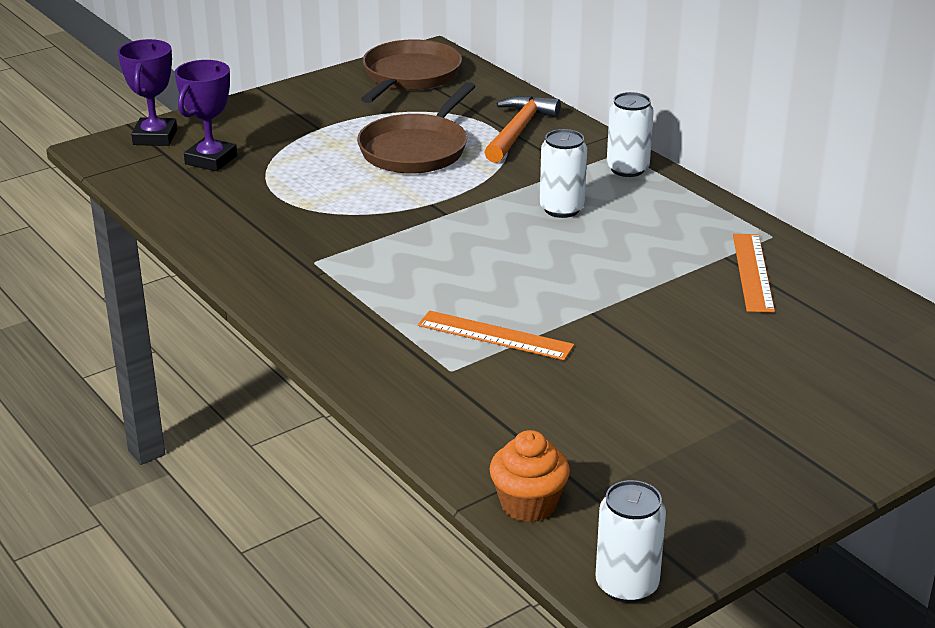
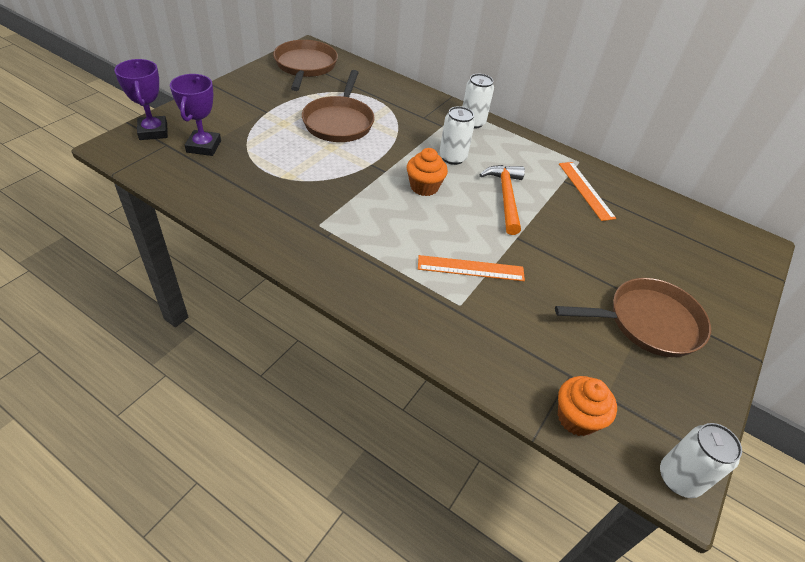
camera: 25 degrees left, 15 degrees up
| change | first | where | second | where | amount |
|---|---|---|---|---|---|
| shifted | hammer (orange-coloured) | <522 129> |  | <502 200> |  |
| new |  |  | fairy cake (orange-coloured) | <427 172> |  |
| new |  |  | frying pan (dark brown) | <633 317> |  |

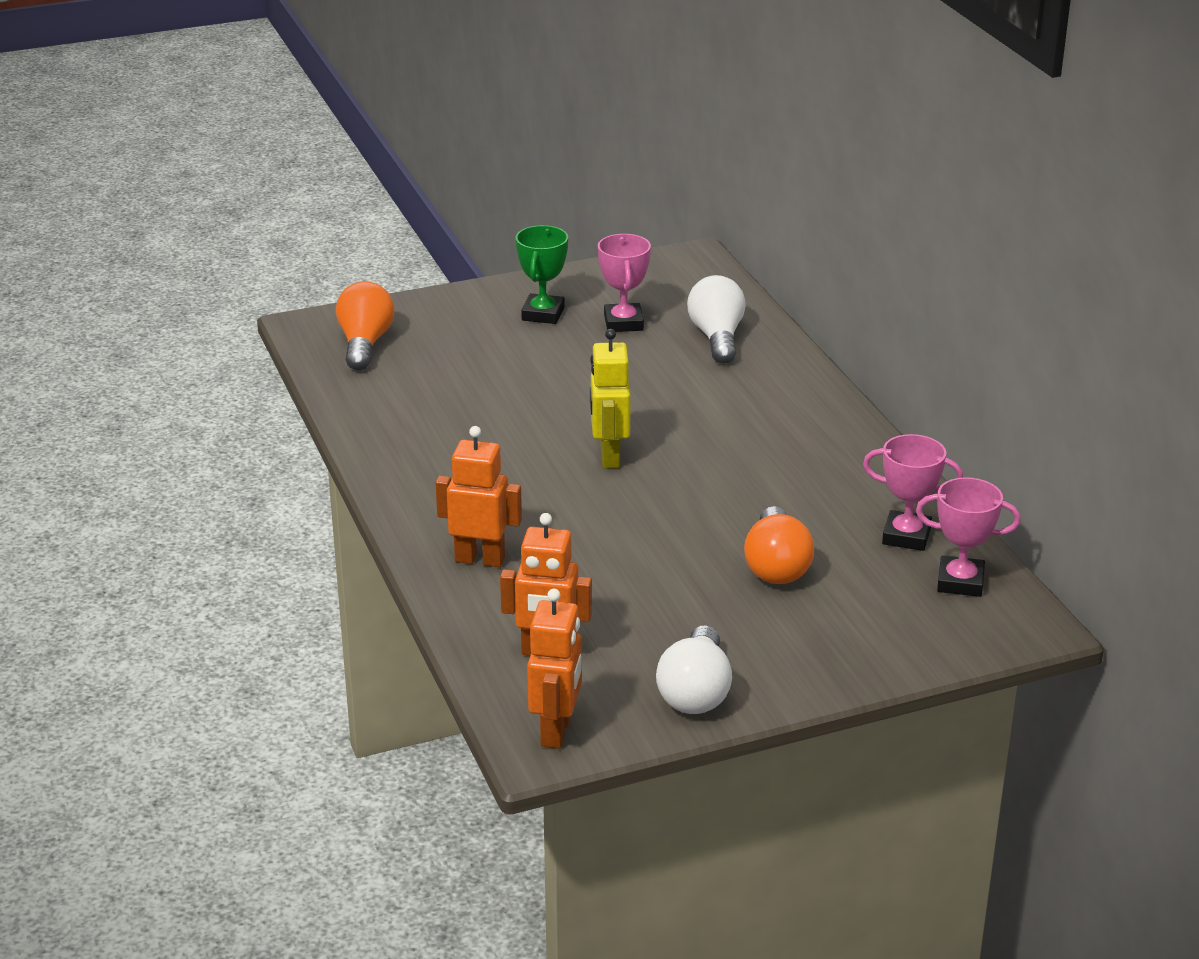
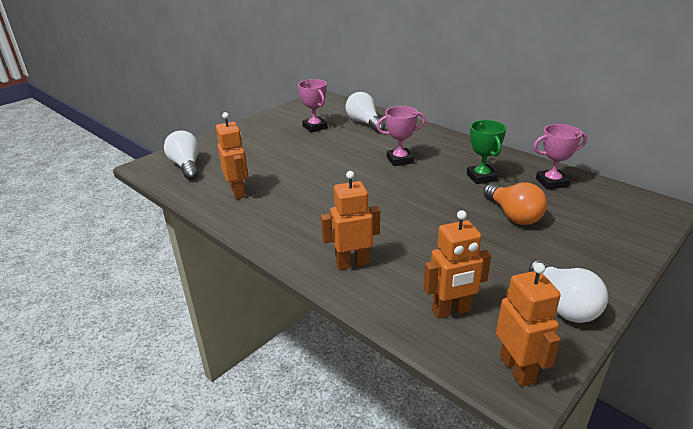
camera: 25 degrees left, 0 degrees up
| change | first | where | second | where | amount |
|---|---|---|---|---|---|
| repainted | bulb (orange-coloured) | <365 325> | bulb (snow-white) | <181 155> |  |
| shifted | trophy (green) | <541 274> |  | <486 152> |  |
| gone | robot (golden) | <610 399> |  |  |  |
| shifted | trophy (pink) | <968 537> |  | <401 136> |  |
| new |  |  | robot (orange-coloured) | <232 155> |  |

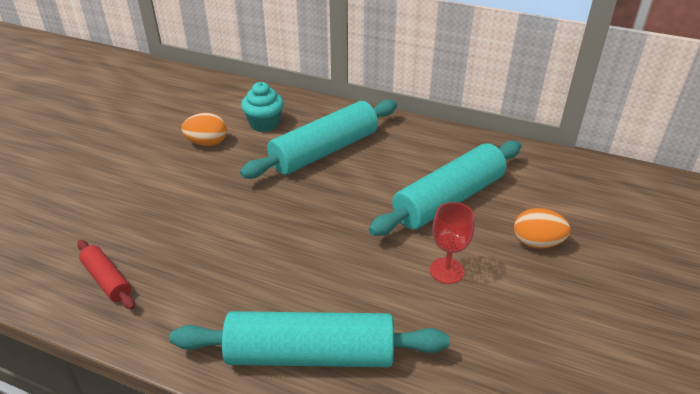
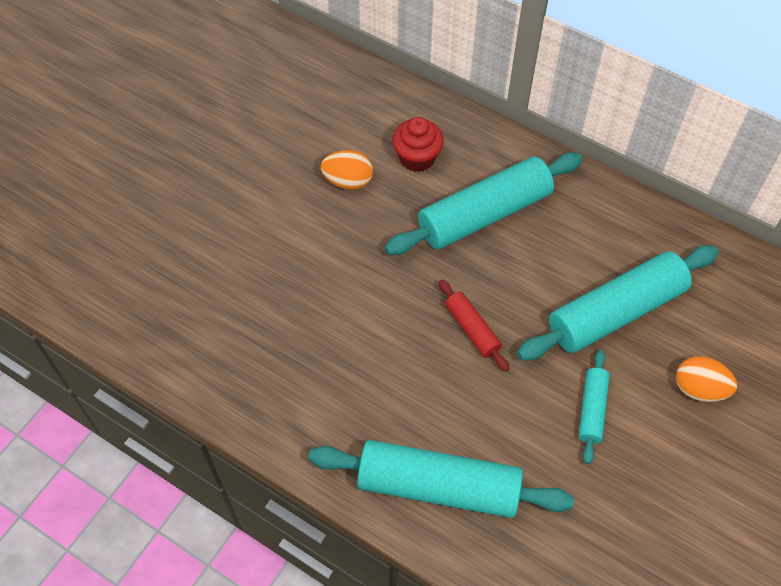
camera: 10 degrees right, 20 degrees up
| change | first | where | second | where | amount |
|---|---|---|---|---|---|
| shifted | dough roller (crimson) | <106 275> |  | <474 326> |  |
| repainted | fairy cake (teal) | <262 107> | fairy cake (crimson) | <418 144> |  |
| swapped | goblet (crimson) | <452 243> | dough roller (teal) | <594 407> |  |

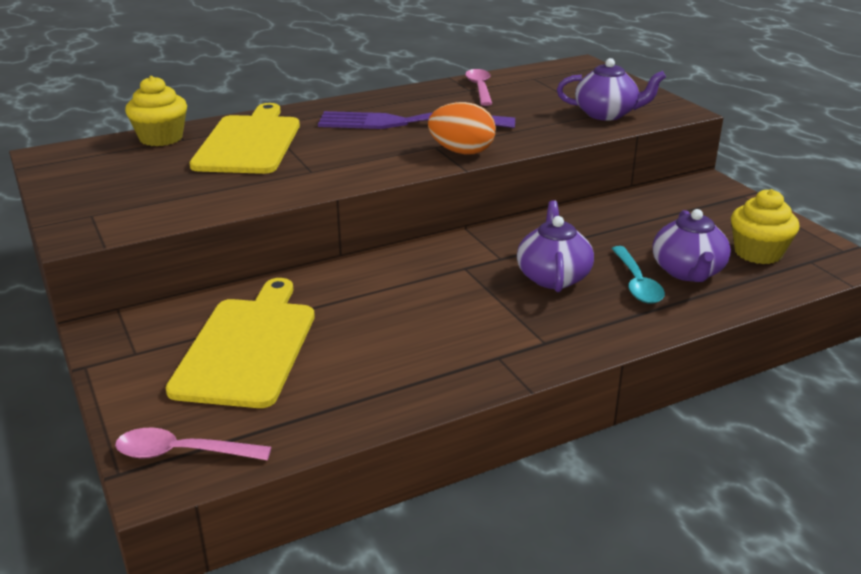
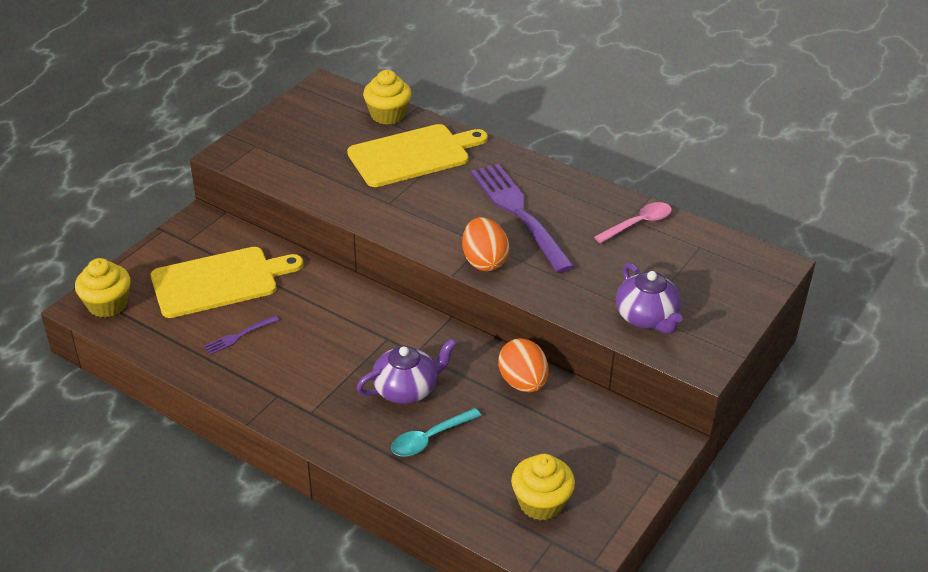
camera: 60 degrees right, 10 degrees up
| change | first | where | second | where | amount |
|---|---|---|---|---|---|
| swapped | teaspoon (pink) | <193 444> | fairy cake (golden) | <103 288> |  |
| gone | china teapot (violet) | <692 245> |  |  |  |
| new |  |  | table fork (violet) | <241 335> |  |
| new |  |  | egg shape (orange-coloured) | <523 365> |  |

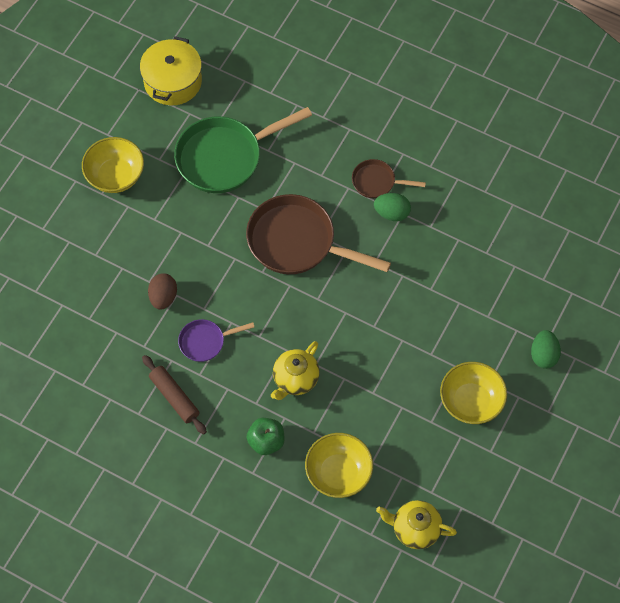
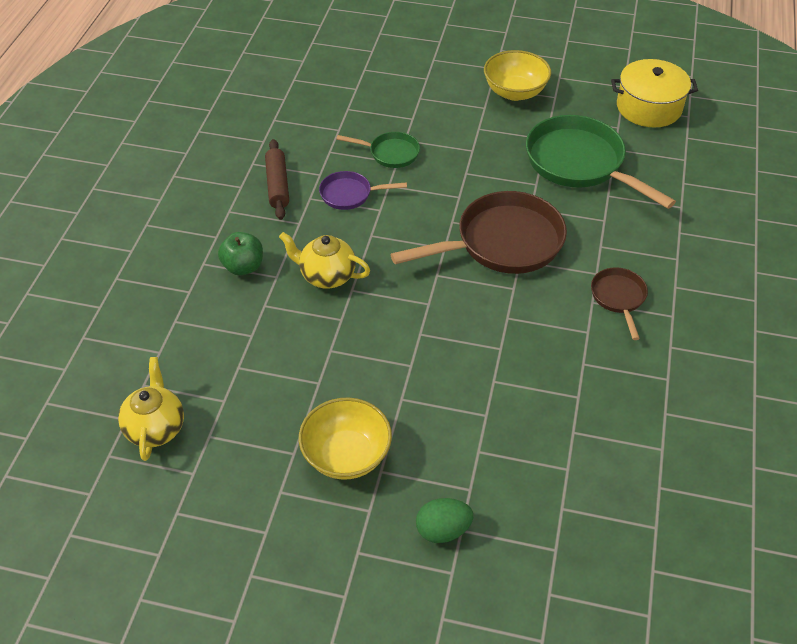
camera: 75 degrees right, 15 degrees down
| change | first | where | second | where | amount |
|---|---|---|---|---|---|
| rotated | dough roller (dark brown) | <174 394> |  | <277 179> | 45 degrees counterclockwise |
| swapped | egg shape (dark brown) | <162 291> | frying pan (green) | <378 150> |  |
| rotated | frying pan (violet) | <216 340> |  | <363 190> | 60 degrees counterclockwise |
| rotated | frying pan (dark brown) | <318 234> |  | <478 232> | 60 degrees clockwise |
| gone | deep dish (golden) | <339 465> |  |  |  |
| gone | egg shape (green) | <392 207> |  |  |  |

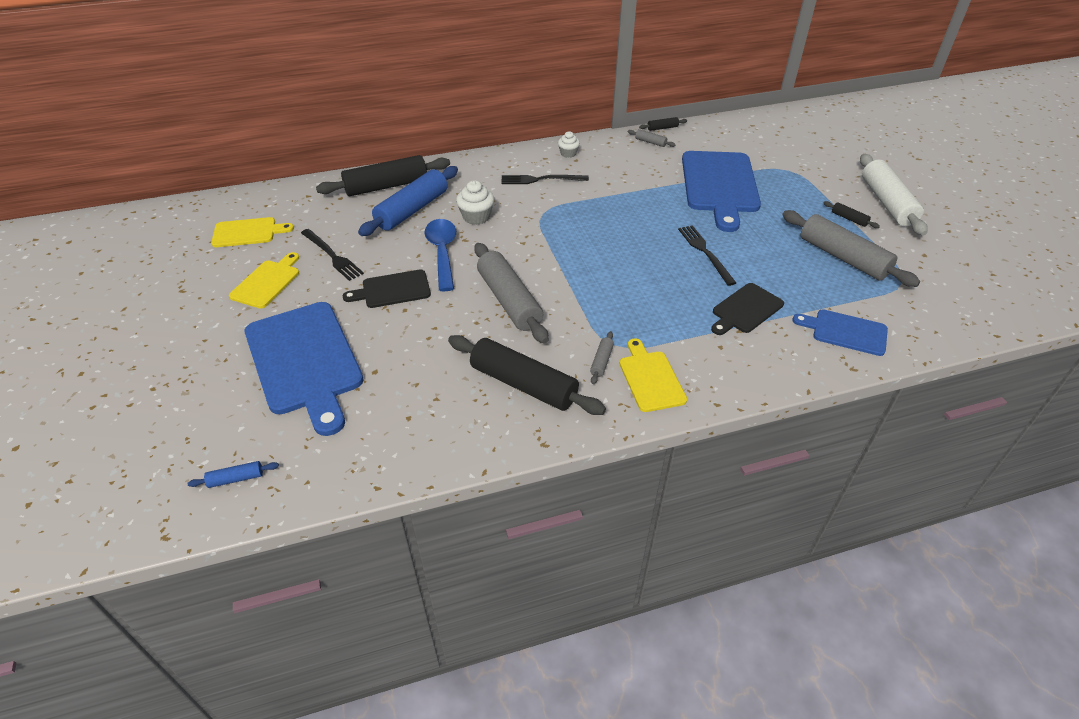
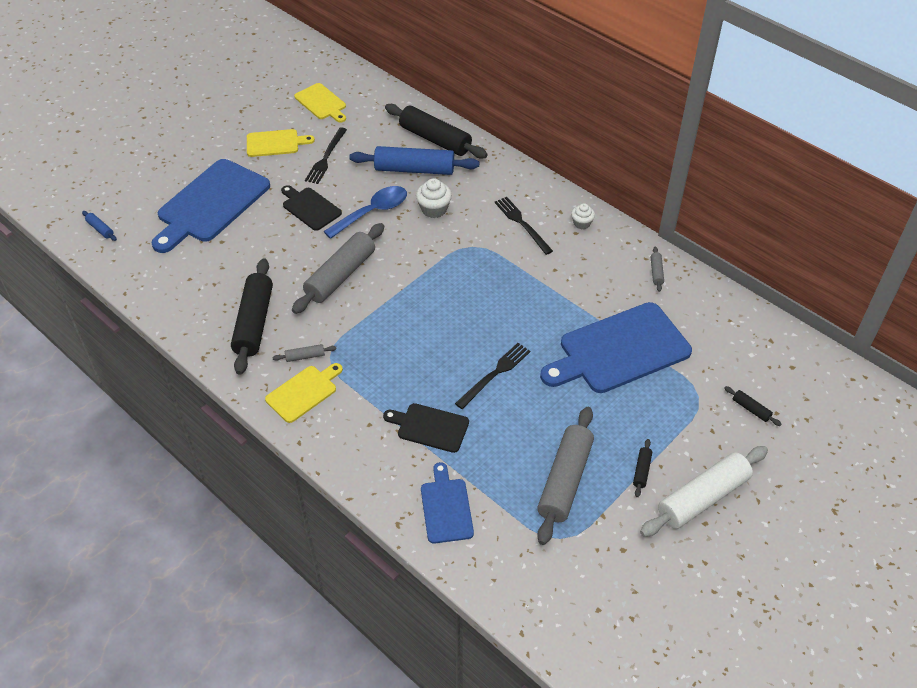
camera: 60 degrees right, 5 degrees up
| change | first | where | second | where | amount |
|---|---|---|---|---|---|
| shifted | dough roller (black) | <663 124> |  | <752 406> |  |

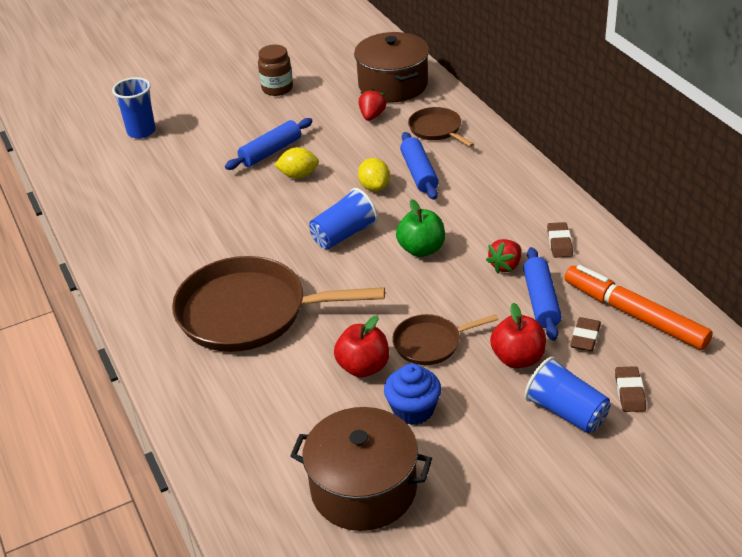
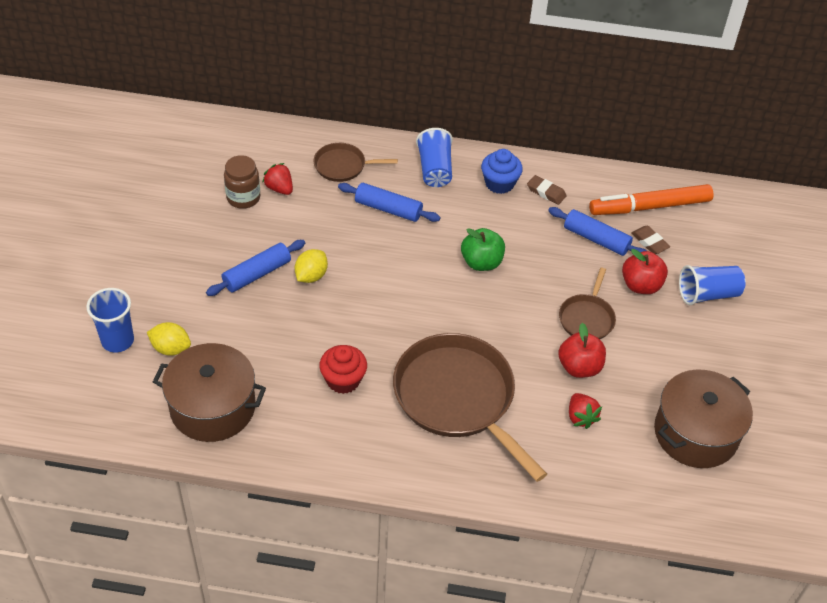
camera: 60 degrees left, 10 degrees up
| change | first | where | second | where | amount |
|---|---|---|---|---|---|
| rotated | frying pan (dark brown) | <278 304> |  | <470 407> | 105 degrees clockwise |
| rotated | dough roller (cobalt) | <268 144> |  | <255 268> | 60 degrees clockwise |
| shifted | jar (dark brown) | <275 70> |  | <242 182> |  |
| shifted | beaker (cobalt) | <343 218> |  | <434 157> |  |
| shifted | cooking pot (dark brown) | <391 67> |  | <209 392> |  |
| shifted | citrus fruit (golden) | <374 174> |  | <169 339> |  |
| shifted | fairy cake (cobalt) | <412 394> |  | <502 171> |  |
| shifted | berry (crimson) | <503 256> |  | <585 411> |  |
| gone | gum eraser (dark brown) | <630 389> |  |  |  |
| new |  |  | fairy cake (crimson) | <343 369> |  |

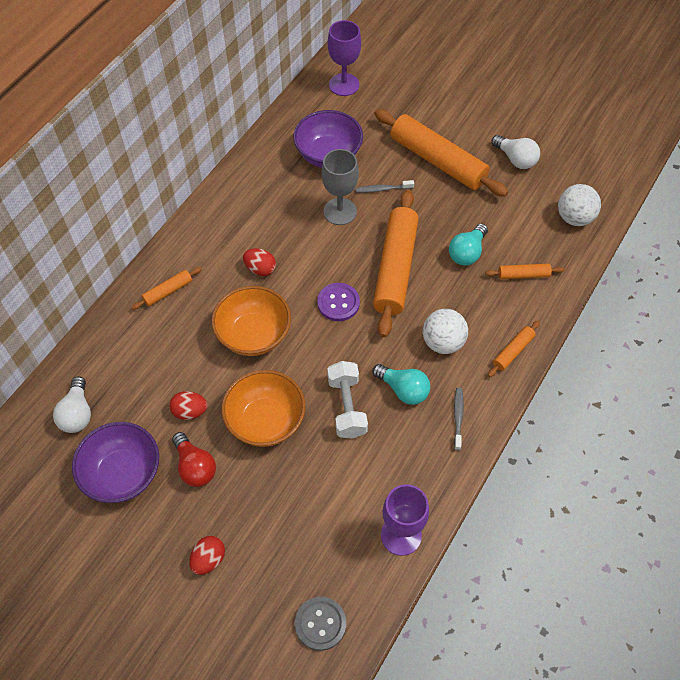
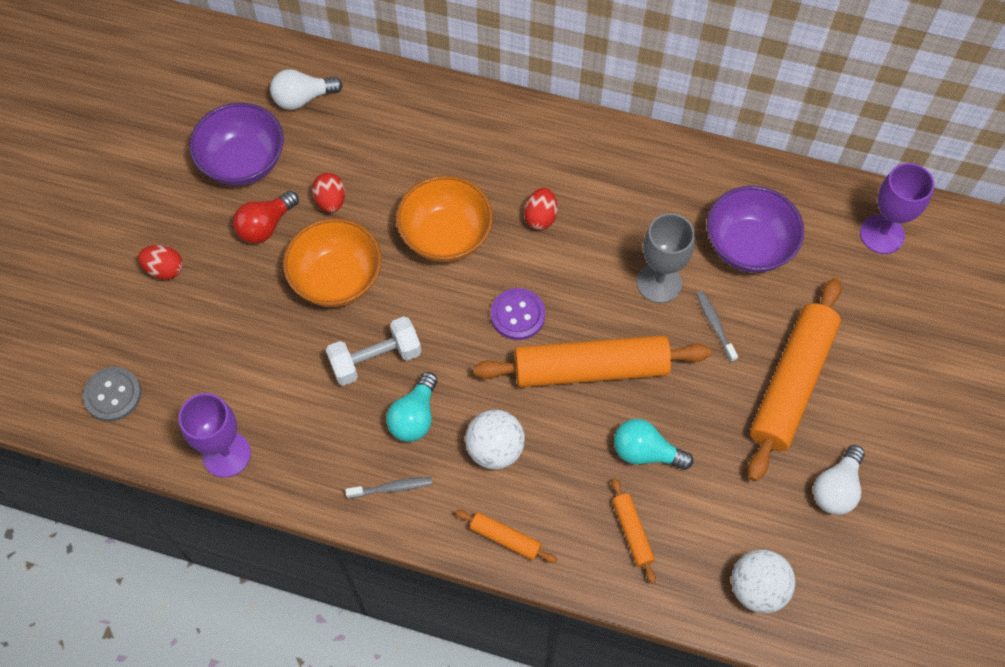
camera: 75 degrees right, 5 degrees up
| change | first | where | second | where | amount |
|---|---|---|---|---|---|
| gone | dough roller (orange-coloured) | <166 288> |  |  |  |

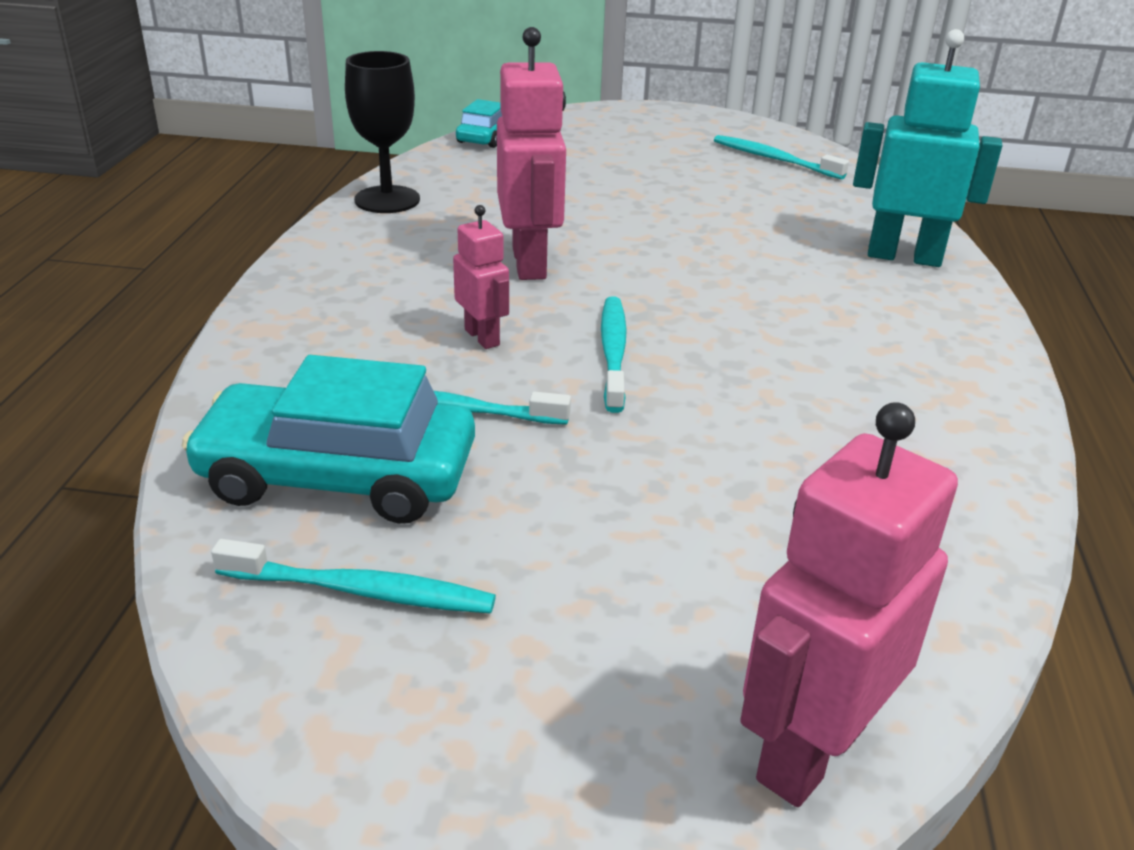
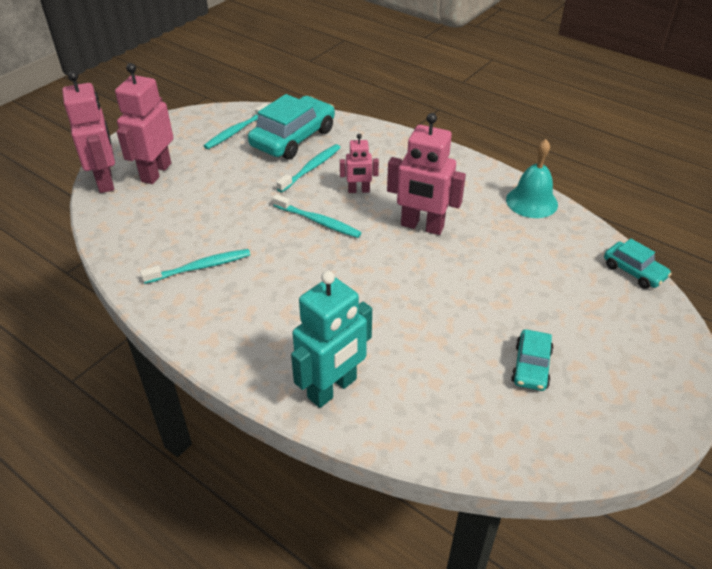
camera: 120 degrees right, 10 degrees up
| change | first | where | second | where | amount |
|---|---|---|---|---|---|
| swapped | goblet (black) | <382 132> | hand bell (teal) | <532 178> |  |
| shifted | dental brush (teal) | <781 157> |  | <195 266> |  |
| new |  |  | robot (pink) | <144 123> |  |
| new |  |  | toy car (teal) | <532 360> |  |

